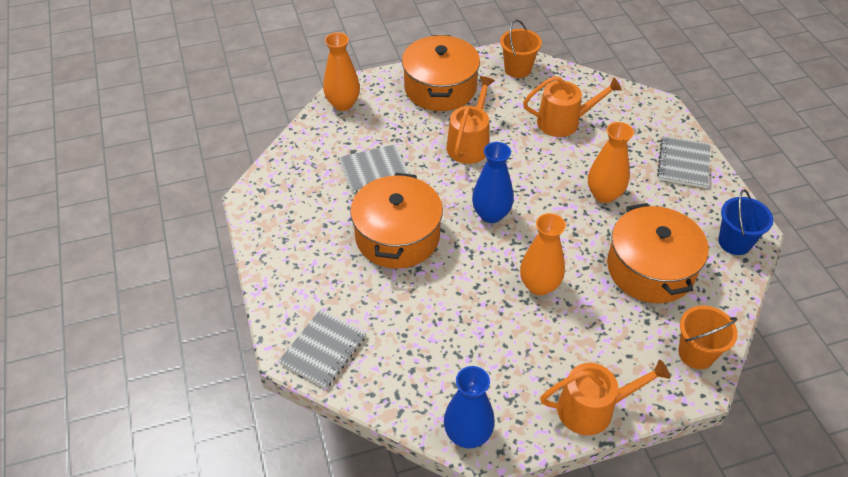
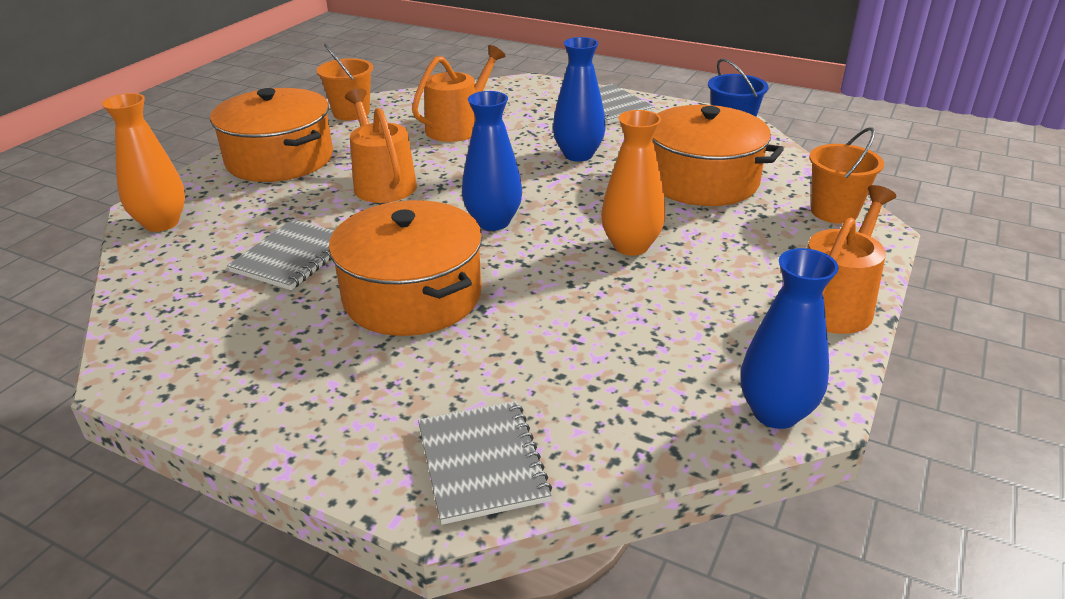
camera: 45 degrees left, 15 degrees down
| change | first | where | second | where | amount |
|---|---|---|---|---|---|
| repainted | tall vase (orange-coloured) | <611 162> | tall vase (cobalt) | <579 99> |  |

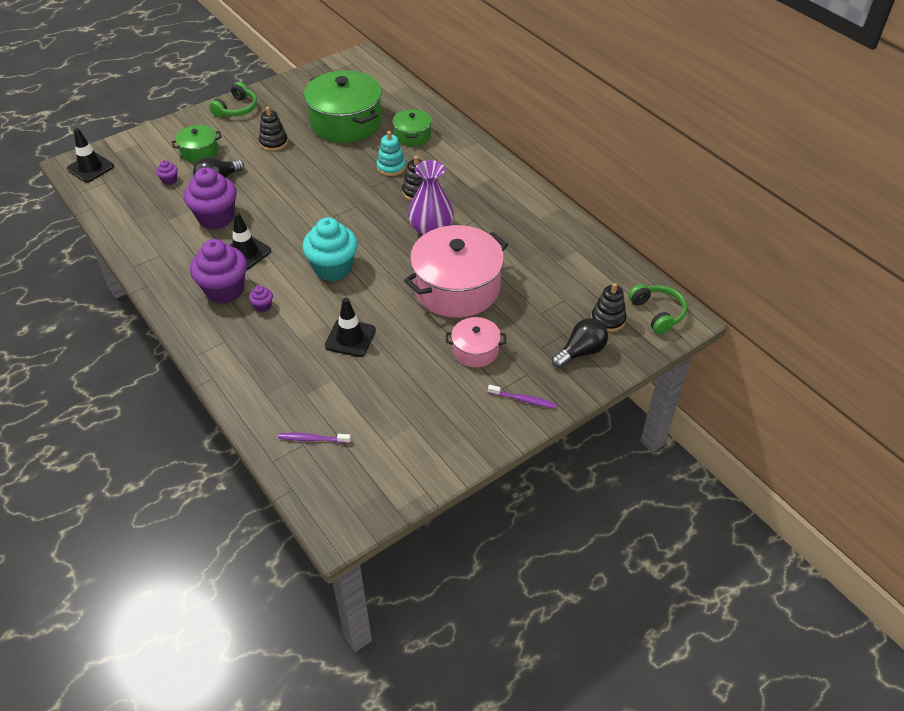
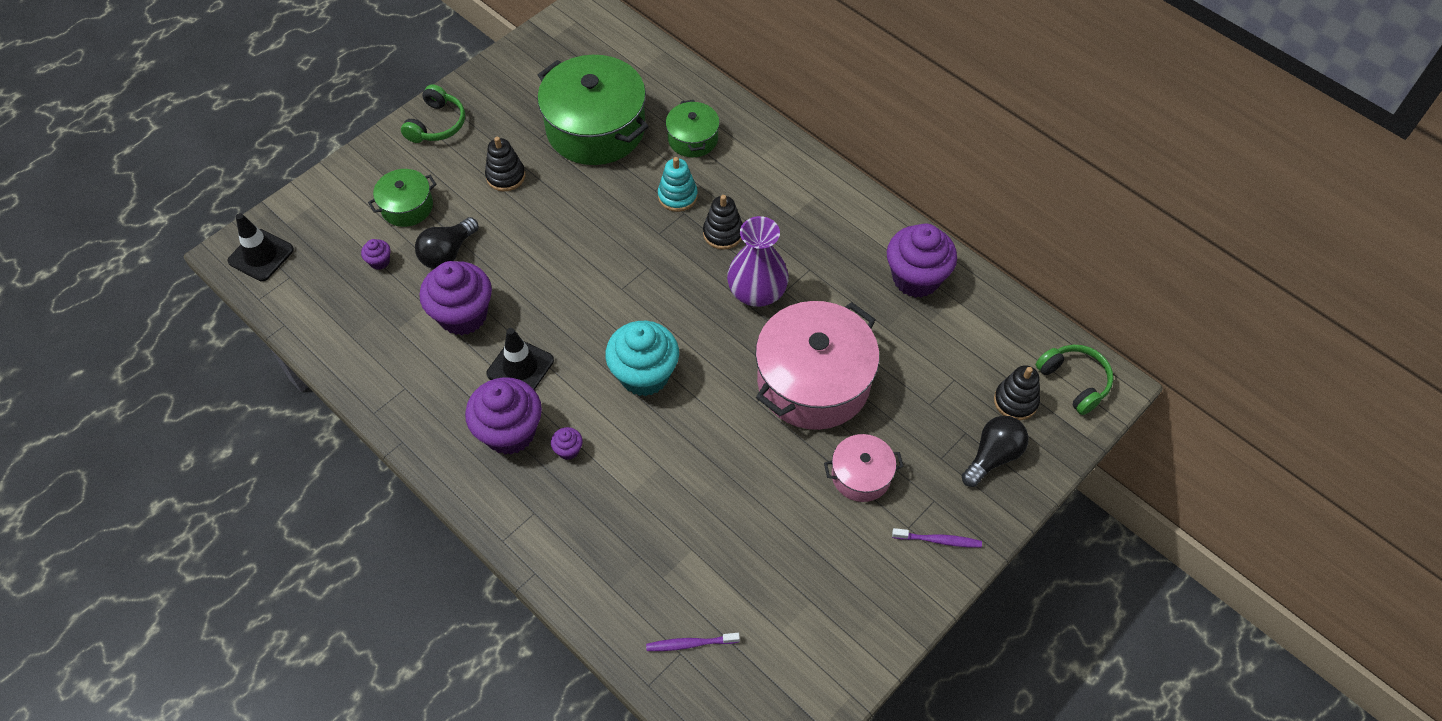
camera: 10 degrees left, 10 degrees up
| change | first | where | second | where | amount |
|---|---|---|---|---|---|
| gone | safety cone (black) | <350 327> |  |  |  |
| new |  |  | fairy cake (violet) | <922 260> |  |

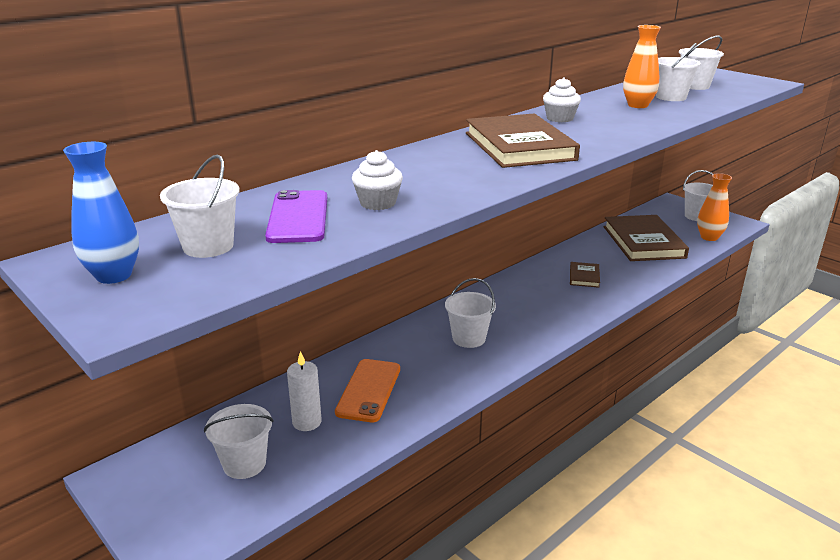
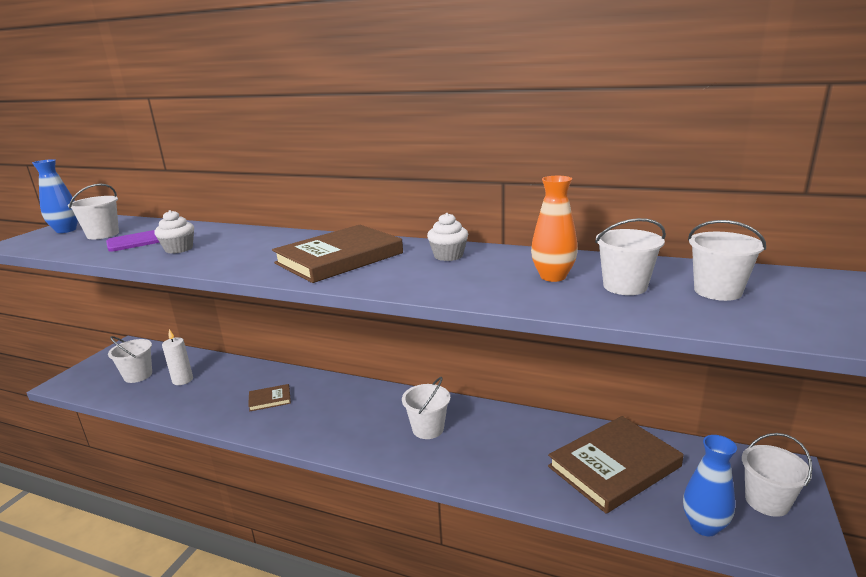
camera: 65 degrees right, 5 degrees down
| change | first | where | second | where | amount |
|---|---|---|---|---|---|
| gone | mobile phone (orange-coloured) | <367 390> |  |  |  |
| shifted | pail (snow-white) | <470 313> |  | <426 408> |  |
| shifted | hardback (dark brown) | <585 275> |  | <269 398> |  |
| repainted | tall vase (orange-coloured) | <714 207> | tall vase (cobalt) | <710 485> |  |

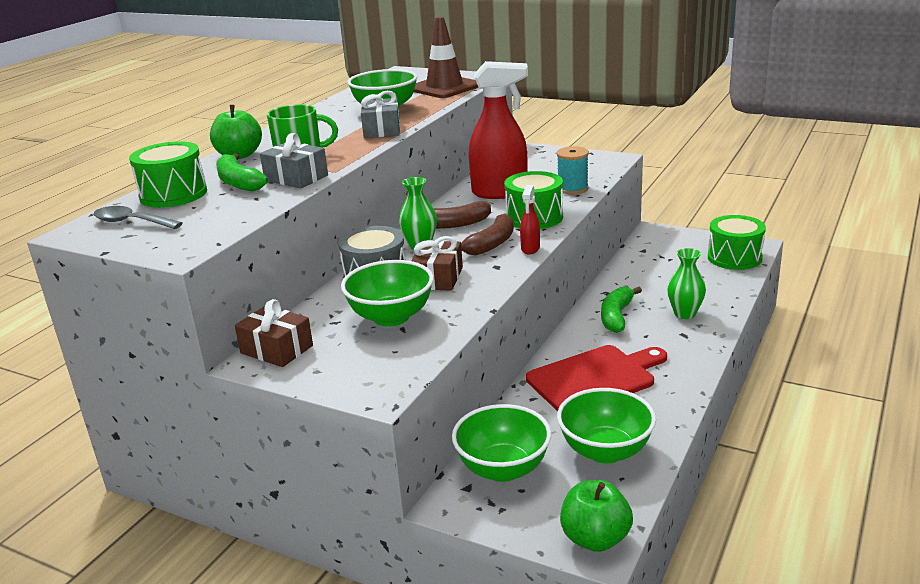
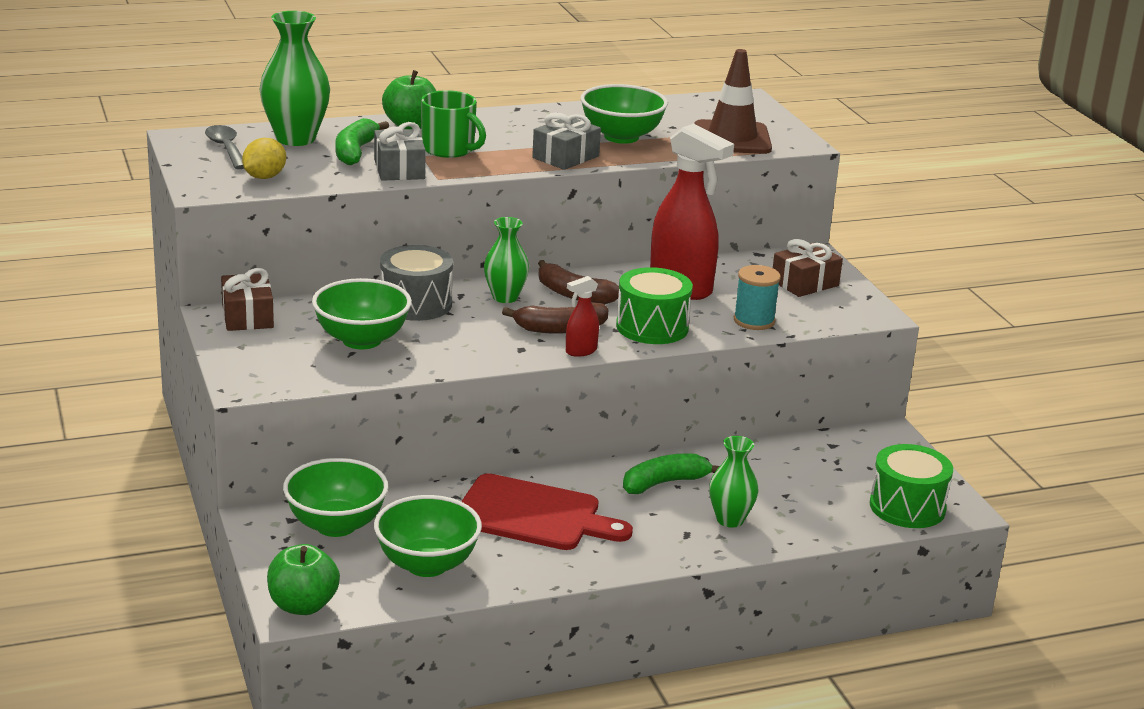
camera: 40 degrees right, 0 degrees up
| change | first | where | second | where | amount |
|---|---|---|---|---|---|
| swapped | toy drum (green) | <168 174> | tall vase (green) | <295 78> |  |
| shifted | present (dark brown) | <437 263> |  | <808 268> |  |
| new |  |  | citrus fruit (golden) | <264 158> |  |

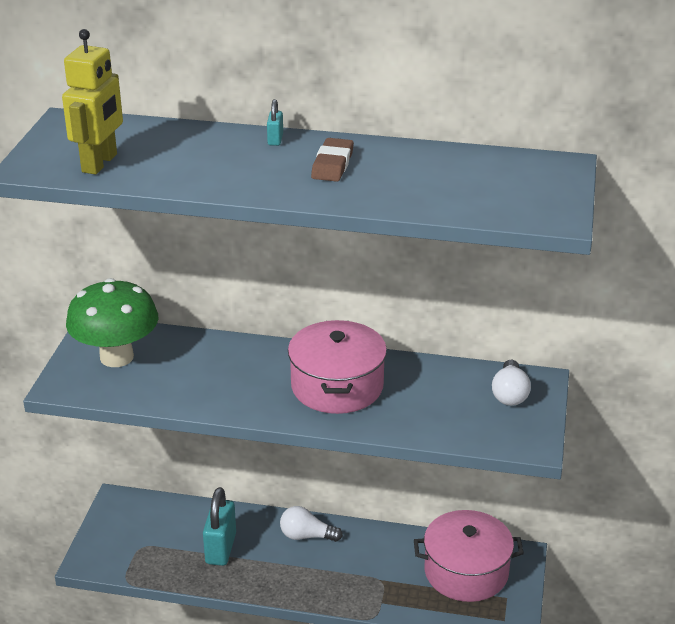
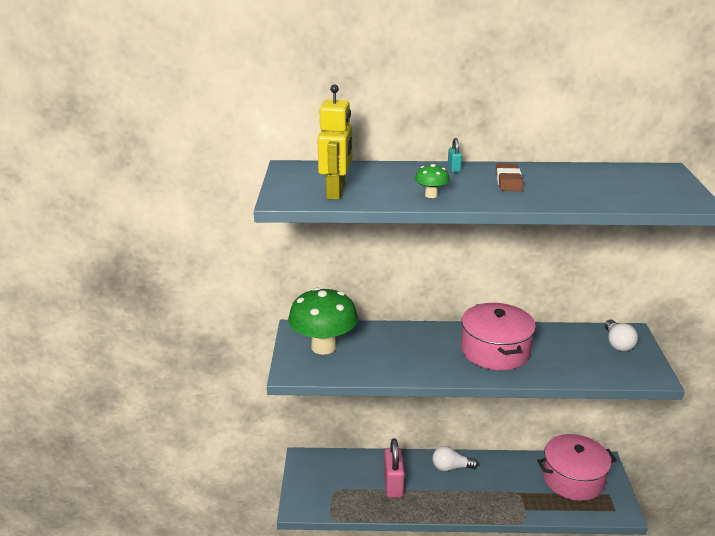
camera: 10 degrees left, 5 degrees down
| change | first | where | second | where | amount |
|---|---|---|---|---|---|
| repainted | small lock (teal) | <219 526> | small lock (pink) | <394 468> |  |
| new |  |  | mushroom (green) | <432 181> |  |

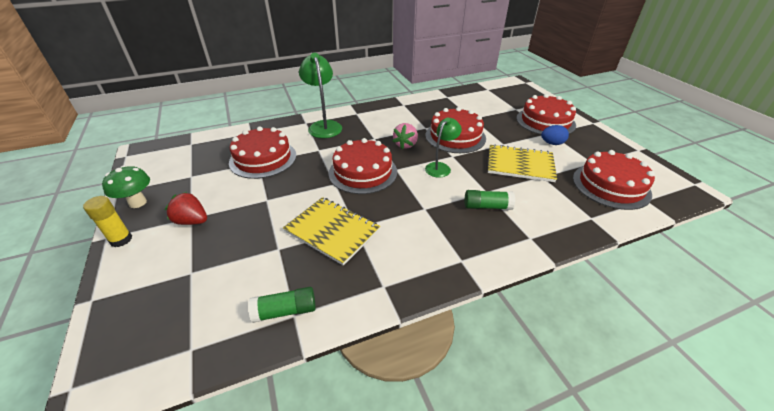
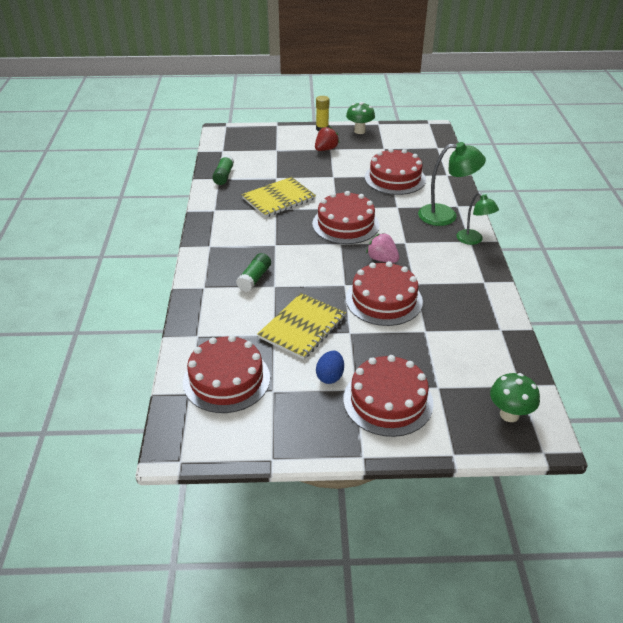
camera: 110 degrees right, 0 degrees up
| change | first | where | second | where | amount |
|---|---|---|---|---|---|
| shifted | lamp (green) | <443 148> |  | <477 218> |  |
| new |  |  | mushroom (green) | <515 397> |  |

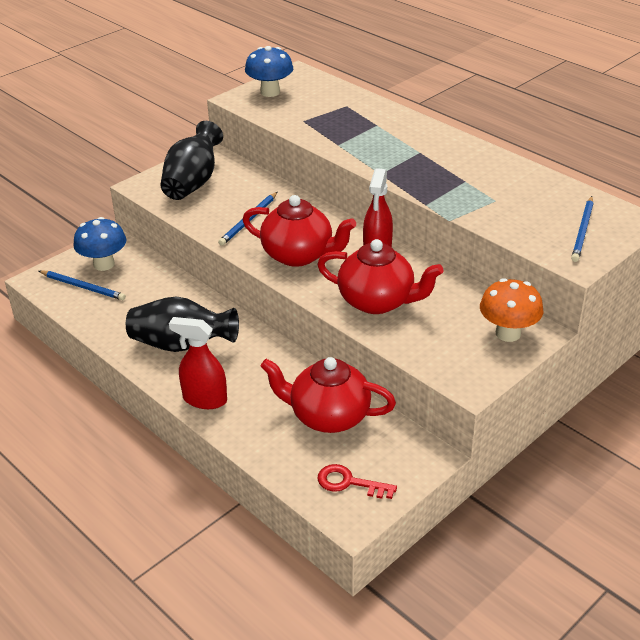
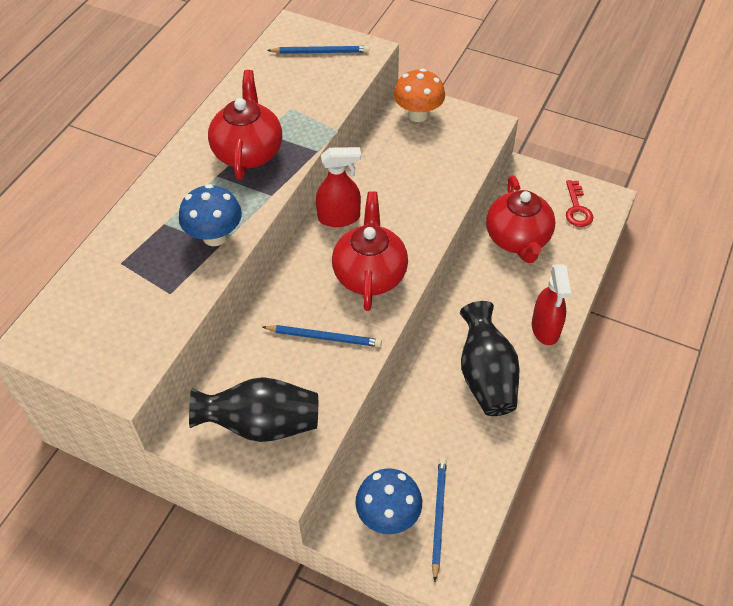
camera: 110 degrees left, 15 degrees up
| change | first | where | second | where | amount |
|---|---|---|---|---|---|
| shifted | mushroom (cobalt) | <269 71> |  | <210 215> |  |
| shifted | china teapot (crimson) | <380 276> |  | <245 125> |  |

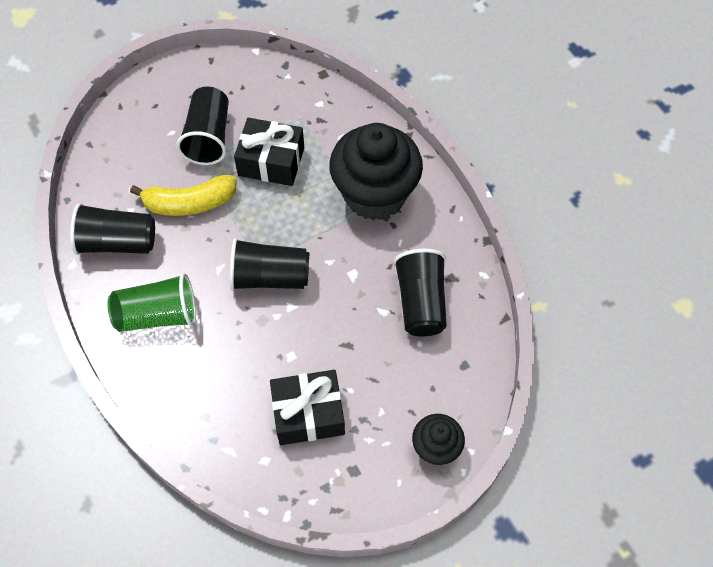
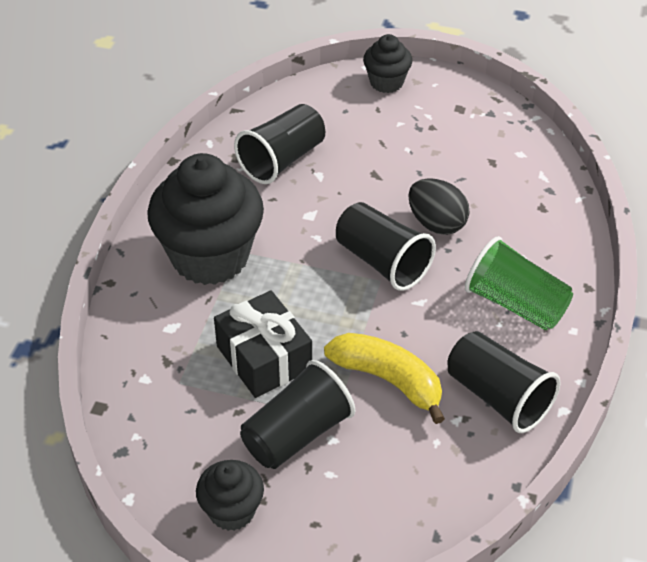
camera: 135 degrees left, 15 degrees down
| change | first | where | second | where | amount |
|---|---|---|---|---|---|
| gone | present (black) | <307 407> |  |  |  |
| new |  |  | fairy cake (black) | <230 495> |  |
| new |  |  | egg shape (black) | <438 206> |  |

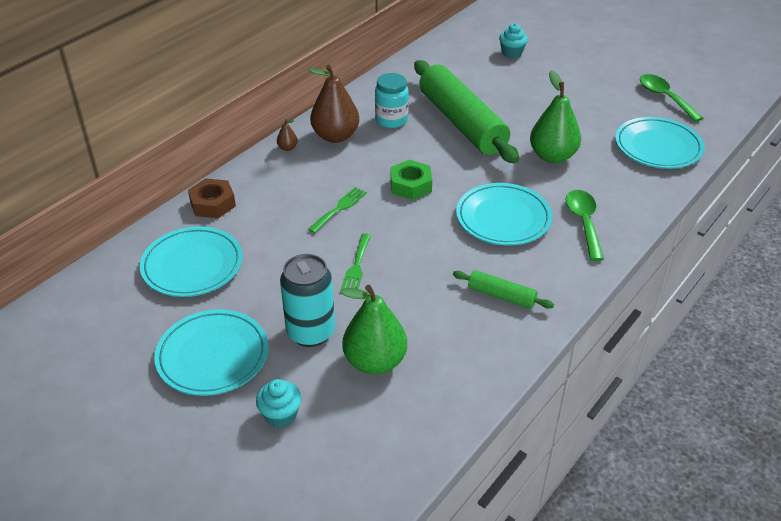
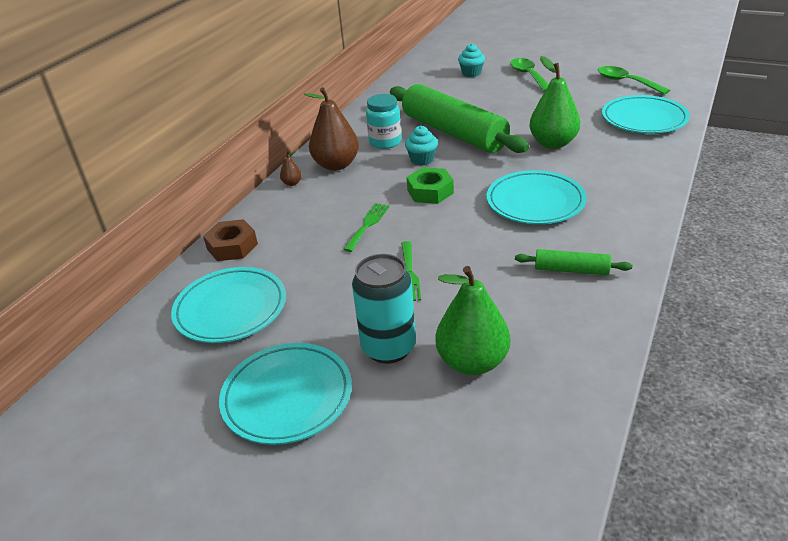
camera: 10 degrees left, 5 degrees down
| change | first | where | second | where | amount |
|---|---|---|---|---|---|
| shifted | fairy cake (teal) | <279 403> |  | <421 145> |  |
| shifted | teaspoon (green) | <584 225> |  | <529 75> |  |

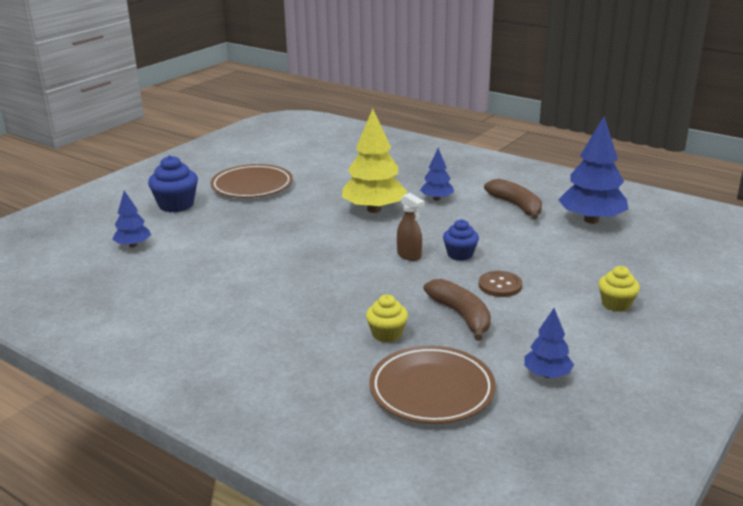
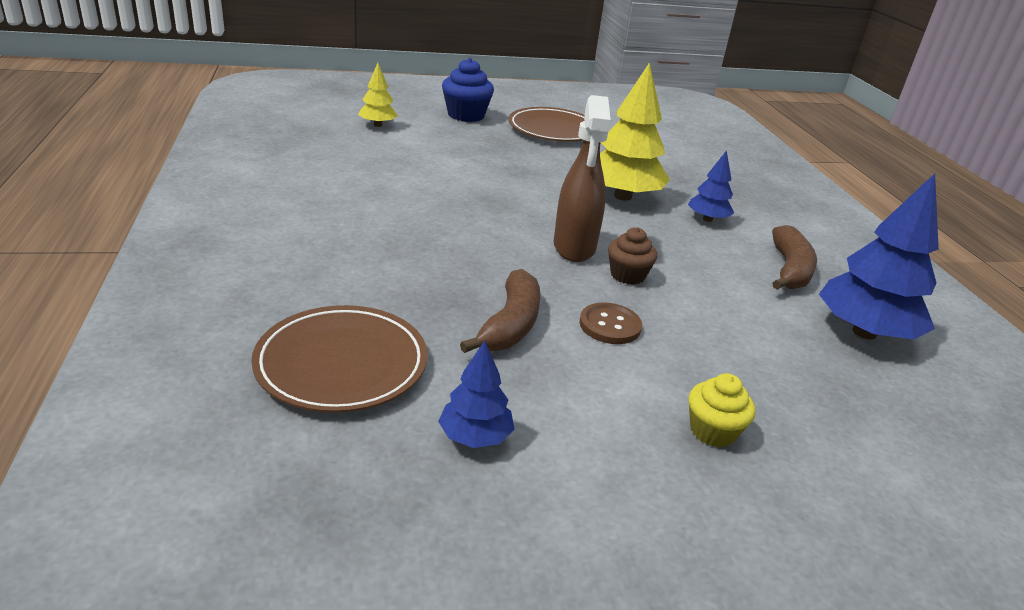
camera: 40 degrees right, 5 degrees up
| change | first | where | second | where | amount |
|---|---|---|---|---|---|
| repainted | tree (cobalt) | <131 218> | tree (golden) | <378 95> |  |
| gone | fairy cake (golden) | <387 319> |  |  |  |
| scaled | spray cleaner (dark brown) | <411 227> |  | <582 178> | x1.74 |
| repainted | fairy cake (cobalt) | <461 240> | fairy cake (dark brown) | <632 256> |  |

